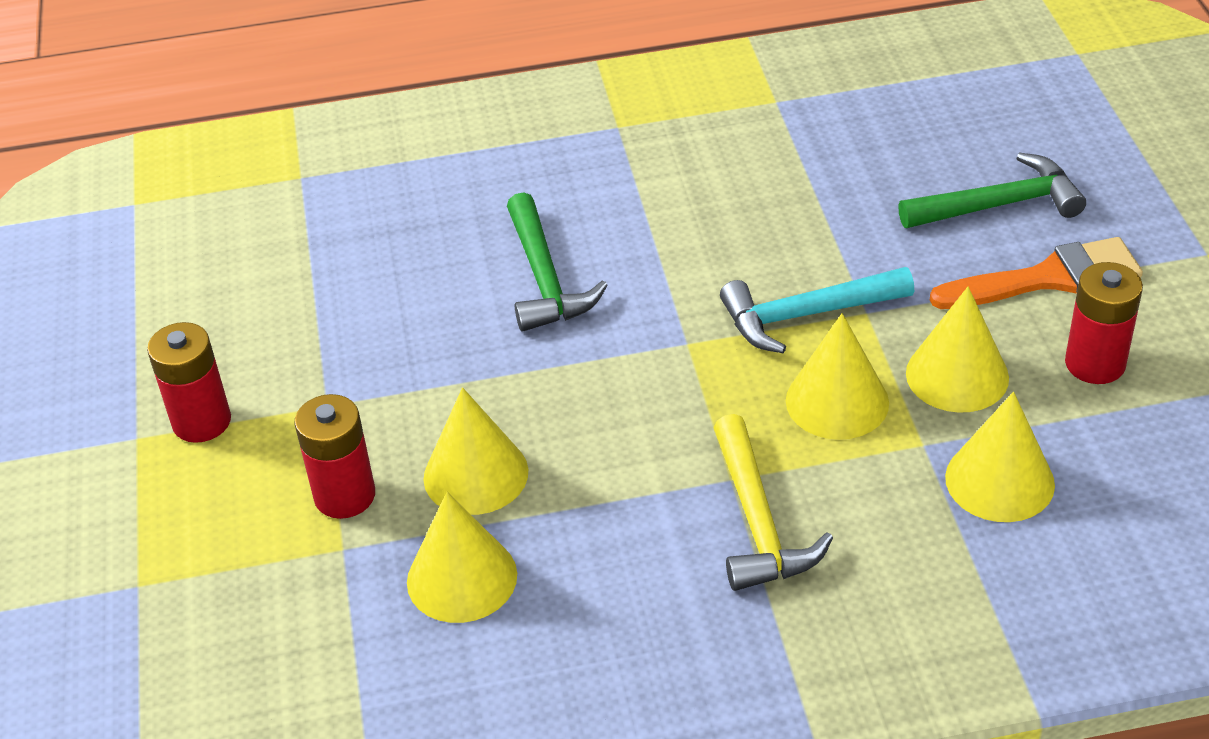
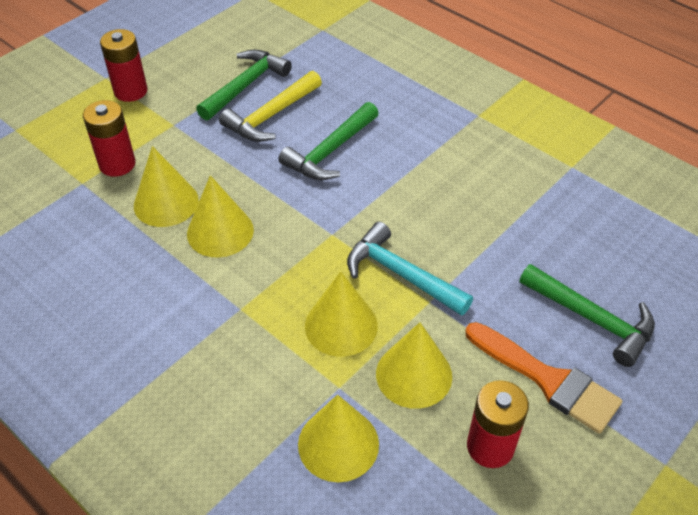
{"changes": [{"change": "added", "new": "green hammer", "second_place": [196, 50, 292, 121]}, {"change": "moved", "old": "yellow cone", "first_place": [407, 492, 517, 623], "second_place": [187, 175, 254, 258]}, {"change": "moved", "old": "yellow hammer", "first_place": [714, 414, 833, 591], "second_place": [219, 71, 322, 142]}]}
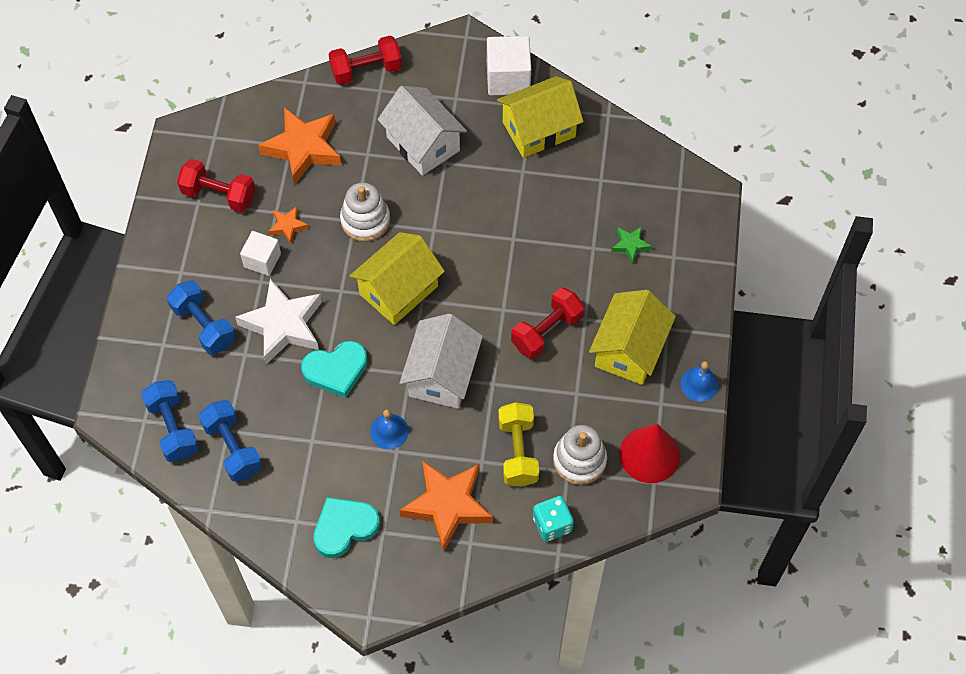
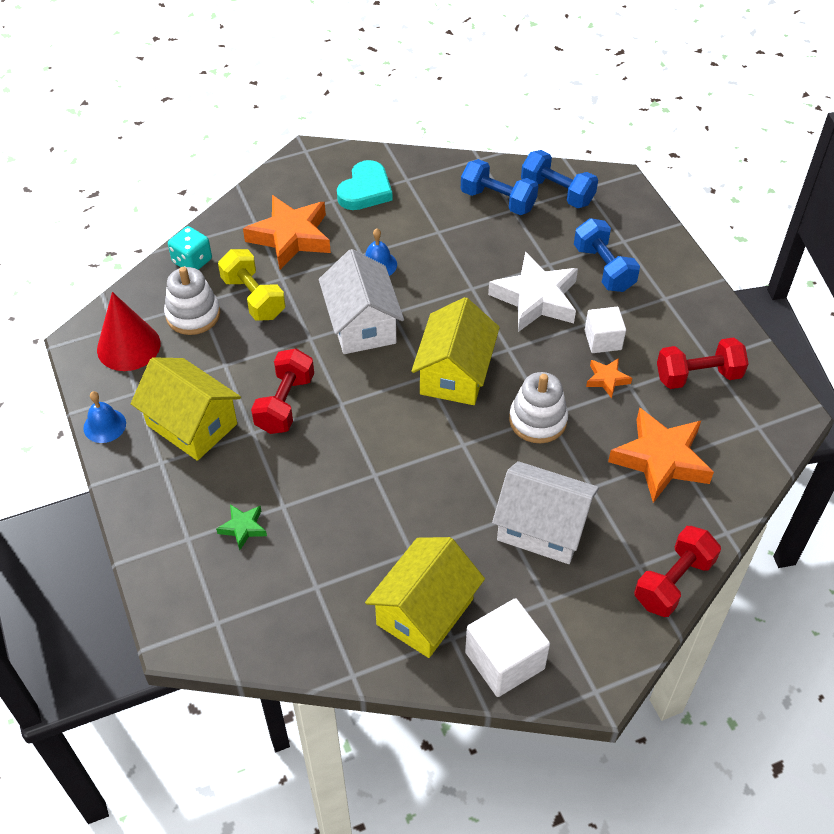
{"changes": [{"change": "removed", "old": "turquoise heart", "first_place": [301, 341, 368, 398]}, {"change": "turned", "old": "blue dumbbell", "first_place": [167, 280, 236, 355], "second_place": [574, 218, 640, 292], "degrees": 45}, {"change": "turned", "old": "yellow house", "first_place": [589, 290, 676, 385], "second_place": [131, 357, 241, 461], "degrees": -45}]}
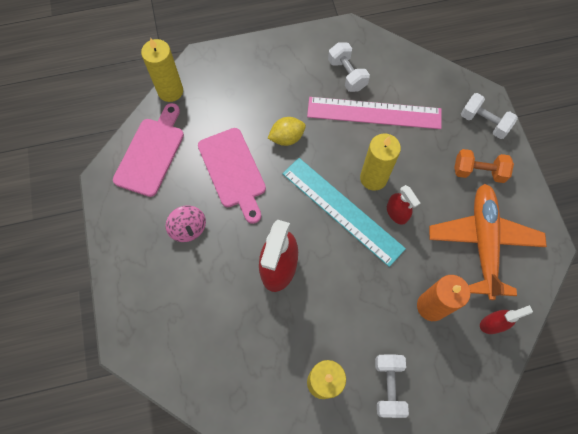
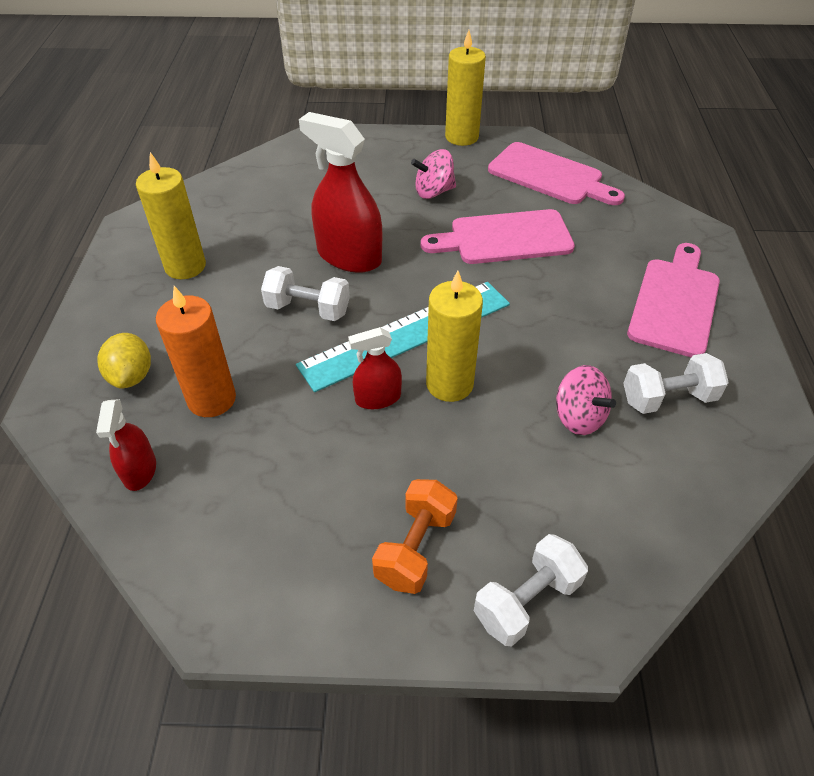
{"changes": [{"change": "removed", "old": "orange plane", "first_place": [429, 184, 547, 300]}, {"change": "added", "new": "pink cutting board", "second_place": [627, 243, 720, 357]}, {"change": "moved", "old": "yellow candle", "first_place": [141, 38, 183, 102], "second_place": [445, 30, 486, 146]}, {"change": "moved", "old": "yellow lemon", "first_place": [267, 117, 306, 146], "second_place": [97, 333, 151, 389]}, {"change": "moved", "old": "white dumbbell", "first_place": [375, 354, 409, 418], "second_place": [261, 266, 350, 321]}, {"change": "replaced", "old": "pink ruler", "new": "pink spinning top", "first_place": [307, 97, 441, 129], "second_place": [556, 365, 616, 435]}]}
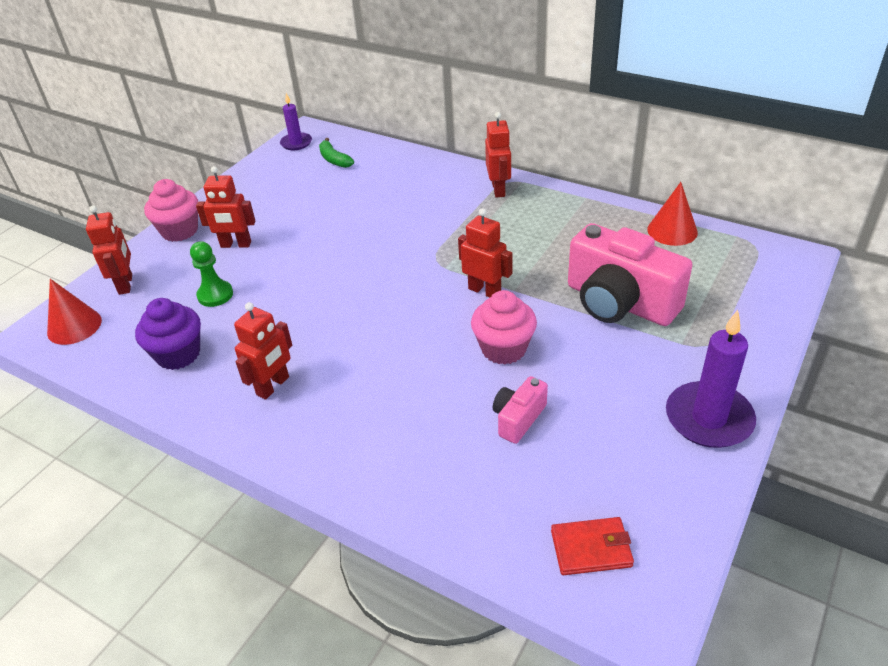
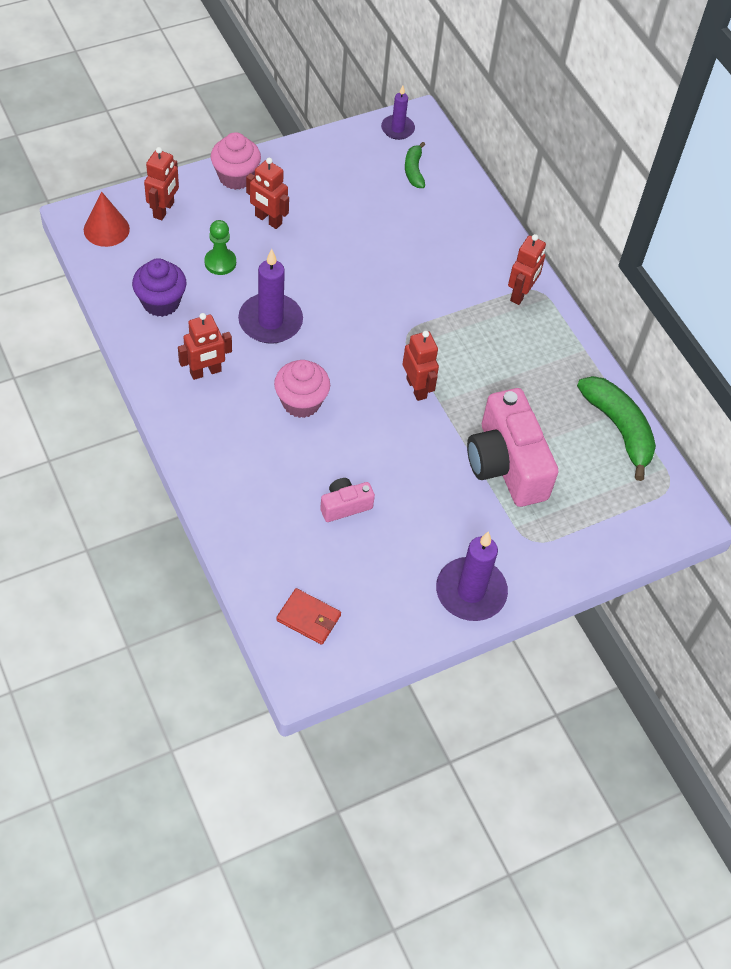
{"changes": [{"change": "added", "new": "purple candle", "second_place": [238, 249, 303, 344]}, {"change": "moved", "old": "pink cupcake", "first_place": [471, 290, 537, 365], "second_place": [274, 360, 330, 418]}, {"change": "replaced", "old": "red cone", "new": "green banana", "first_place": [647, 182, 698, 246], "second_place": [577, 376, 656, 481]}]}
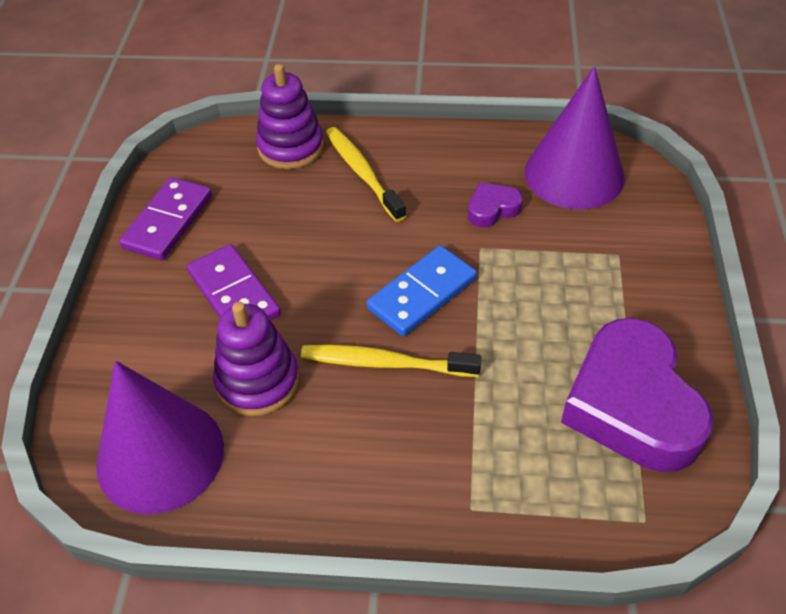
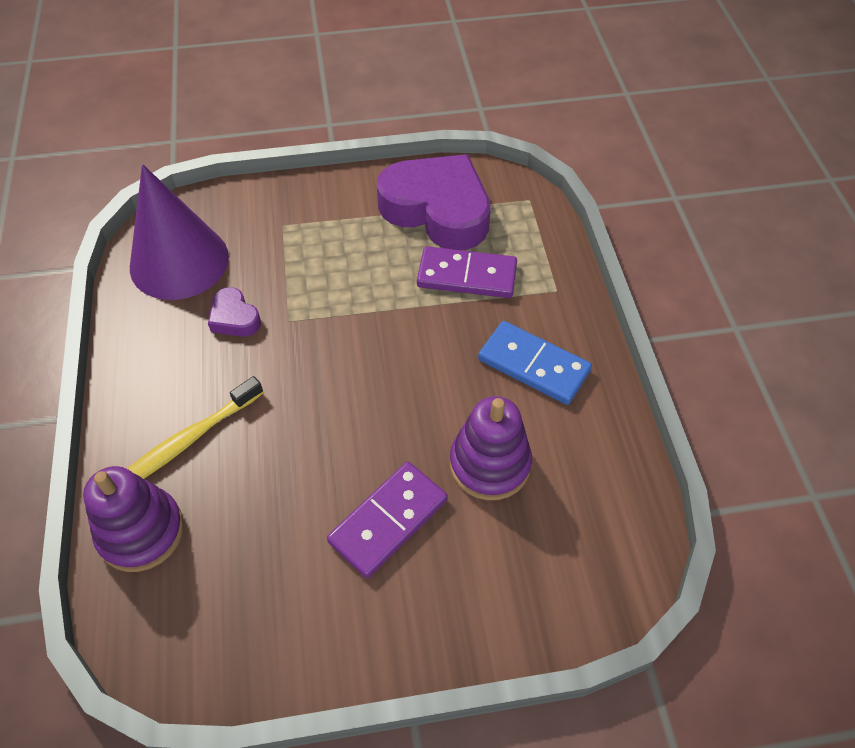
{"changes": [{"change": "removed", "old": "purple cone", "first_place": [96, 361, 224, 514]}, {"change": "removed", "old": "yellow toothbrush", "first_place": [301, 345, 481, 377]}, {"change": "moved", "old": "purple domino", "first_place": [119, 177, 212, 260], "second_place": [417, 246, 517, 298]}, {"change": "moved", "old": "blue domino", "first_place": [367, 246, 477, 336], "second_place": [478, 321, 592, 405]}, {"change": "turned", "old": "purple heart", "first_place": [561, 318, 714, 472], "second_place": [377, 154, 491, 250], "degrees": -120}]}
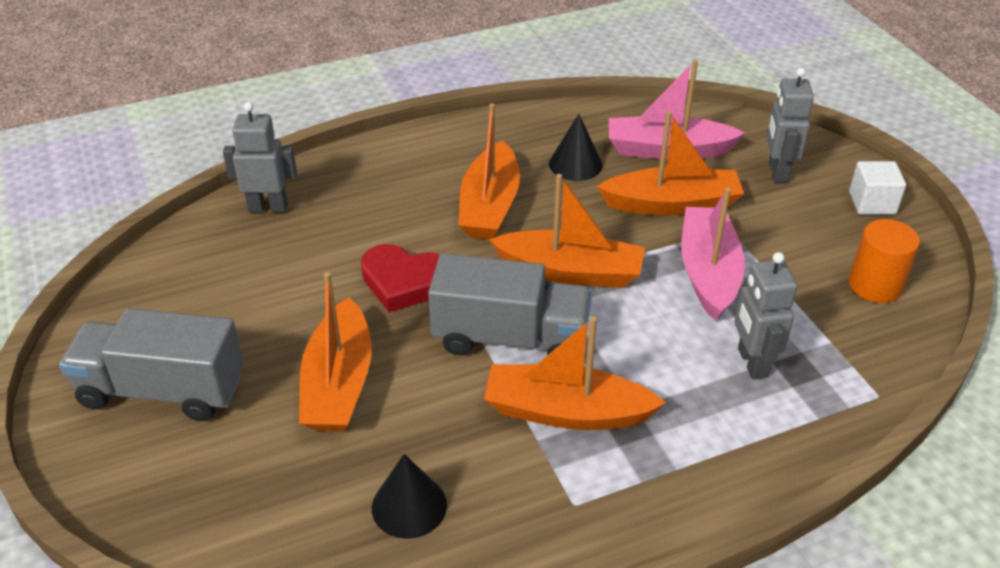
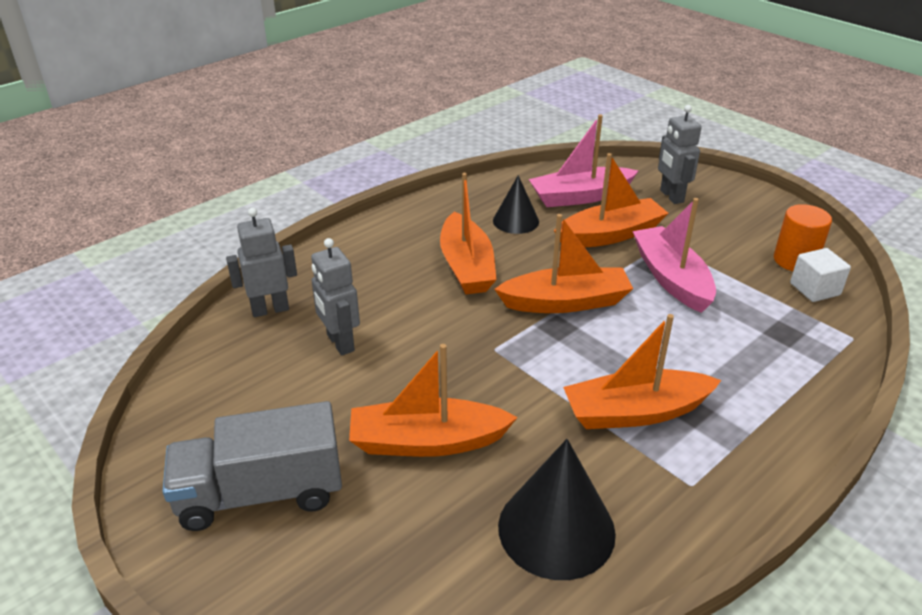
{"changes": [{"change": "removed", "old": "red heart", "first_place": [361, 244, 440, 312]}, {"change": "removed", "old": "grey truck", "first_place": [428, 253, 592, 355]}, {"change": "moved", "old": "grey robot", "first_place": [734, 252, 797, 380], "second_place": [311, 238, 360, 356]}, {"change": "moved", "old": "white cube", "first_place": [849, 161, 906, 215], "second_place": [790, 248, 851, 302]}, {"change": "turned", "old": "orange boat", "first_place": [299, 272, 372, 431], "second_place": [349, 344, 518, 457], "degrees": 105}, {"change": "resized", "old": "black cone", "first_place": [372, 454, 447, 539], "second_place": [498, 439, 616, 580], "factor": 1.62}]}
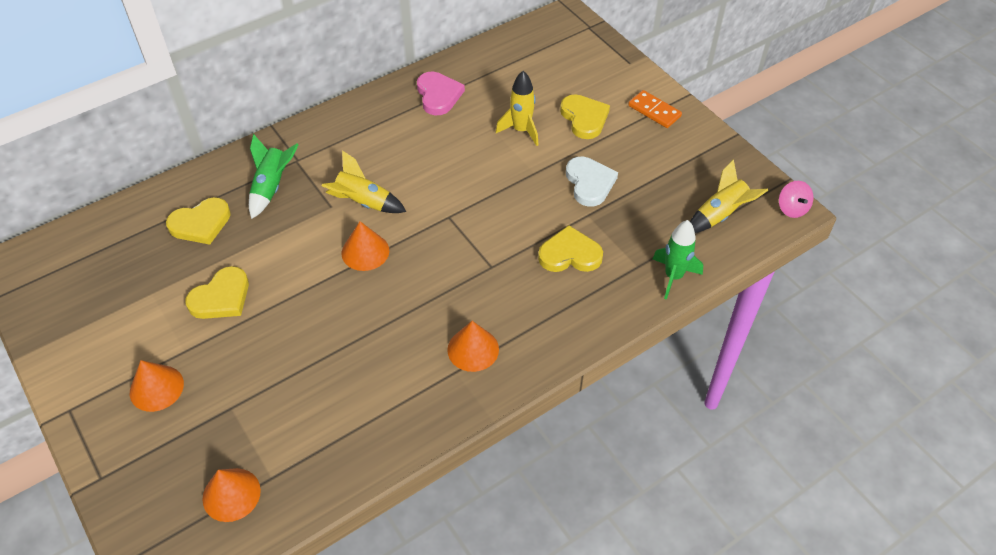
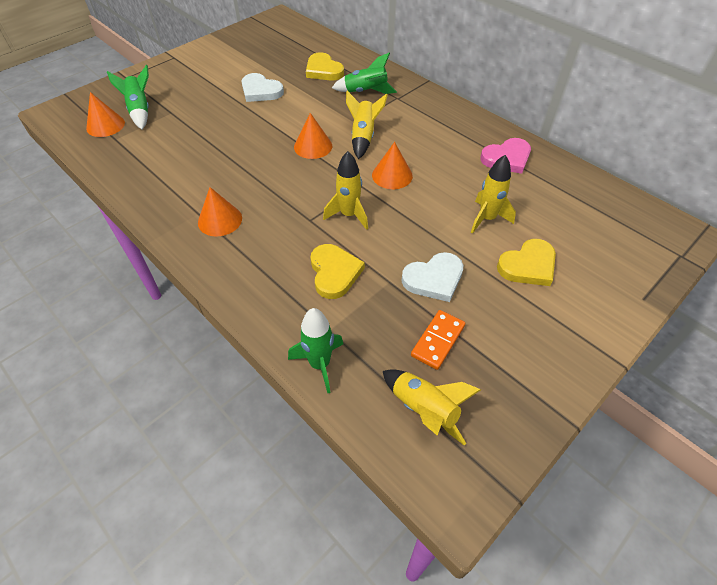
{"changes": [{"change": "removed", "old": "pink spinning top", "first_place": [779, 181, 813, 218]}, {"change": "added", "new": "green rocket", "second_place": [107, 65, 149, 129]}, {"change": "added", "new": "yellow rocket", "second_place": [323, 151, 368, 230]}, {"change": "moved", "old": "orange cone", "first_place": [130, 360, 184, 412], "second_place": [372, 142, 413, 189]}, {"change": "moved", "old": "orange domino", "first_place": [628, 90, 682, 128], "second_place": [411, 310, 465, 370]}, {"change": "recoloured", "old": "yellow heart", "new": "white heart", "first_place": [185, 266, 249, 319], "second_place": [241, 73, 284, 102]}]}
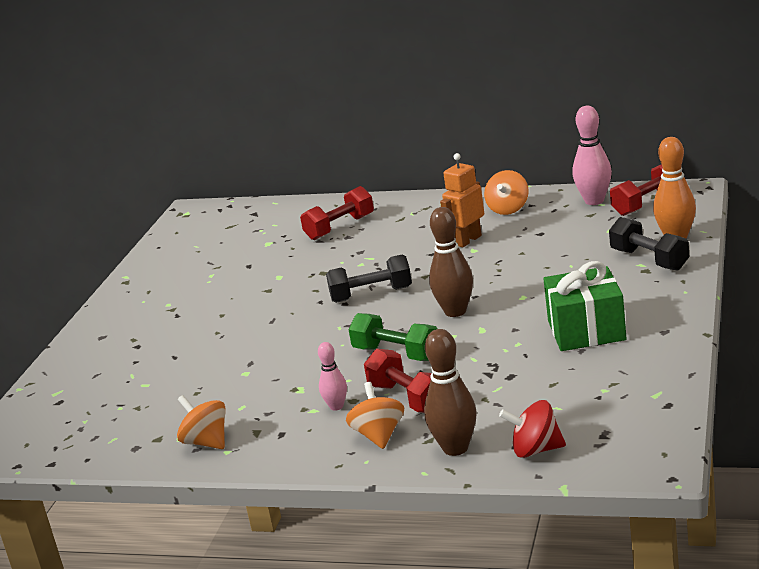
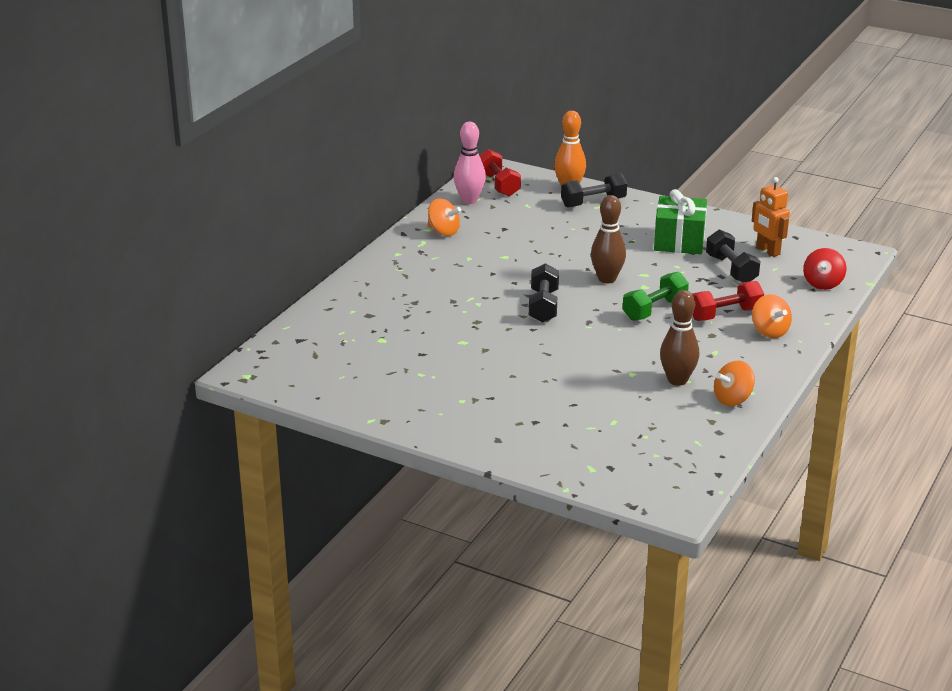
{"changes": [{"change": "removed", "old": "red dumbbell", "first_place": [300, 186, 374, 240]}, {"change": "removed", "old": "pink bowling pin", "first_place": [318, 342, 347, 411]}, {"change": "added", "new": "black dumbbell", "second_place": [706, 229, 760, 283]}, {"change": "moved", "old": "brown bowling pin", "first_place": [424, 329, 477, 456], "second_place": [660, 290, 699, 386]}, {"change": "moved", "old": "orange robot", "first_place": [440, 153, 484, 248], "second_place": [752, 177, 790, 257]}, {"change": "turned", "old": "orange spinning top", "first_place": [346, 382, 404, 449], "second_place": [752, 294, 792, 338], "degrees": -120}]}
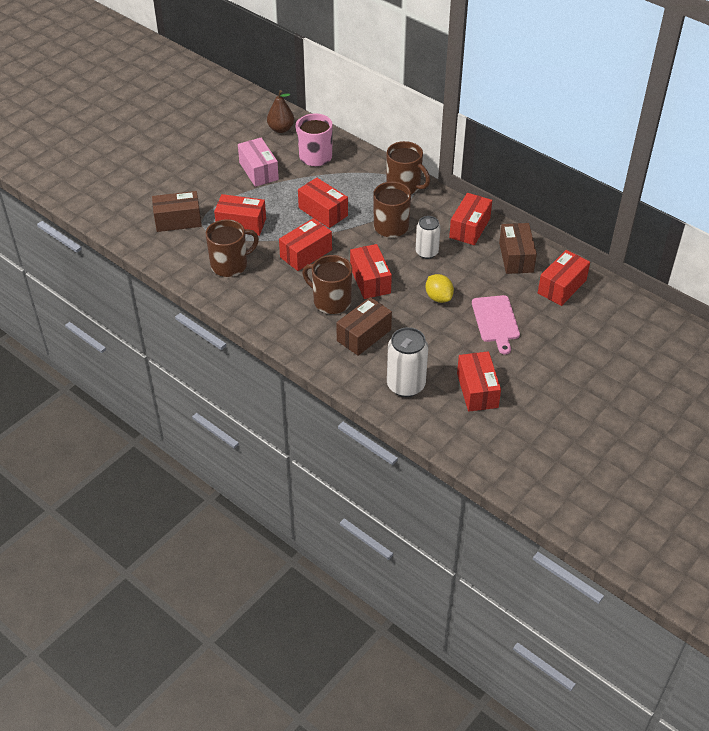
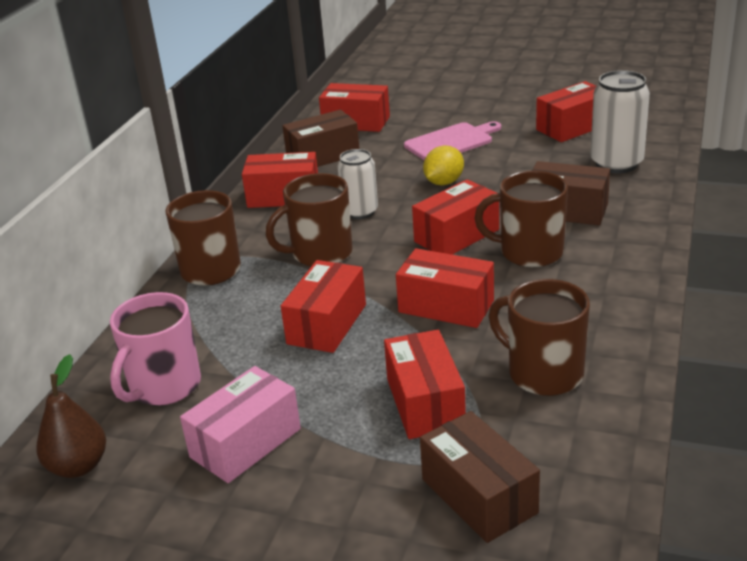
{"changes": [{"change": "turned", "old": "brown mug", "first_place": [302, 255, 352, 314], "second_place": [474, 171, 568, 267], "degrees": 90}]}
